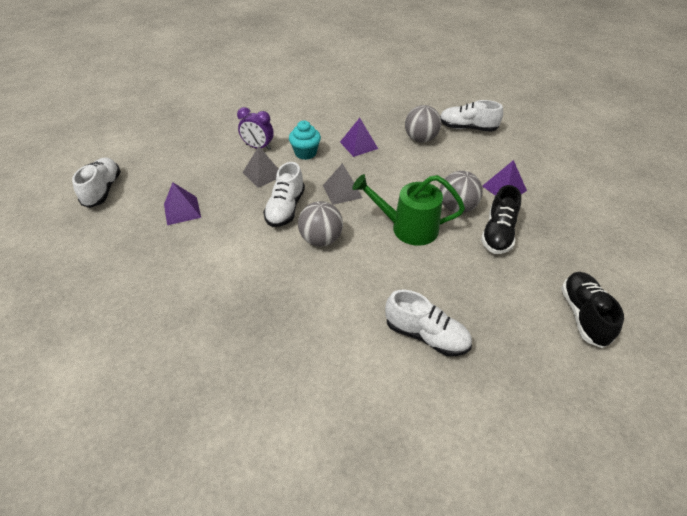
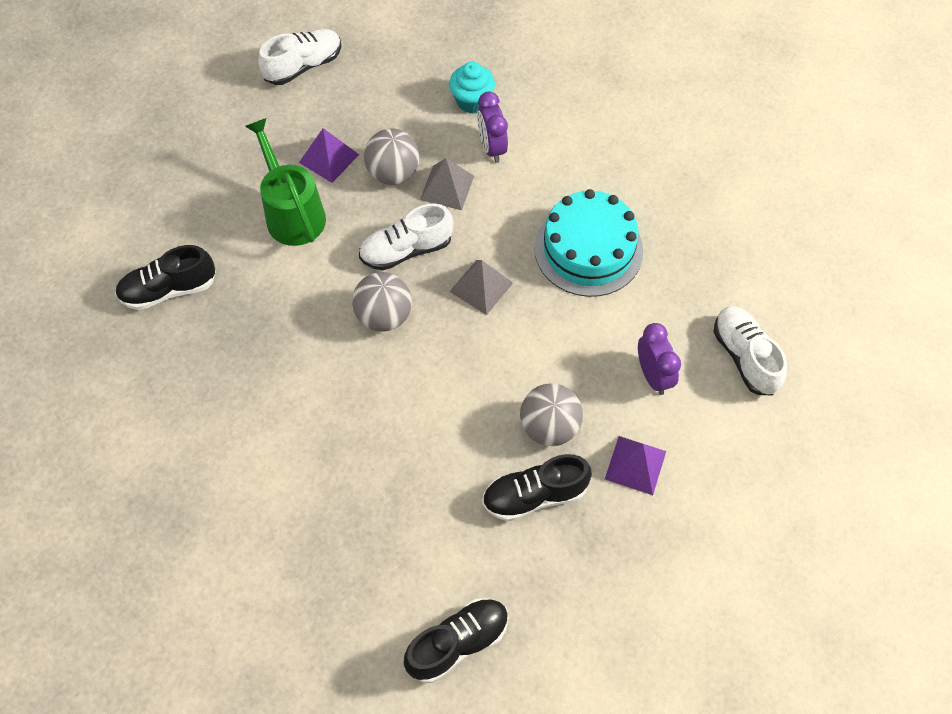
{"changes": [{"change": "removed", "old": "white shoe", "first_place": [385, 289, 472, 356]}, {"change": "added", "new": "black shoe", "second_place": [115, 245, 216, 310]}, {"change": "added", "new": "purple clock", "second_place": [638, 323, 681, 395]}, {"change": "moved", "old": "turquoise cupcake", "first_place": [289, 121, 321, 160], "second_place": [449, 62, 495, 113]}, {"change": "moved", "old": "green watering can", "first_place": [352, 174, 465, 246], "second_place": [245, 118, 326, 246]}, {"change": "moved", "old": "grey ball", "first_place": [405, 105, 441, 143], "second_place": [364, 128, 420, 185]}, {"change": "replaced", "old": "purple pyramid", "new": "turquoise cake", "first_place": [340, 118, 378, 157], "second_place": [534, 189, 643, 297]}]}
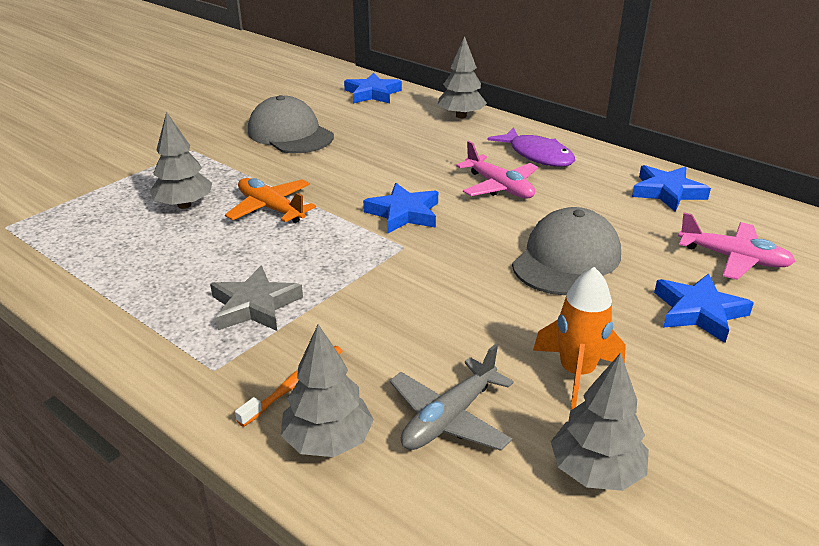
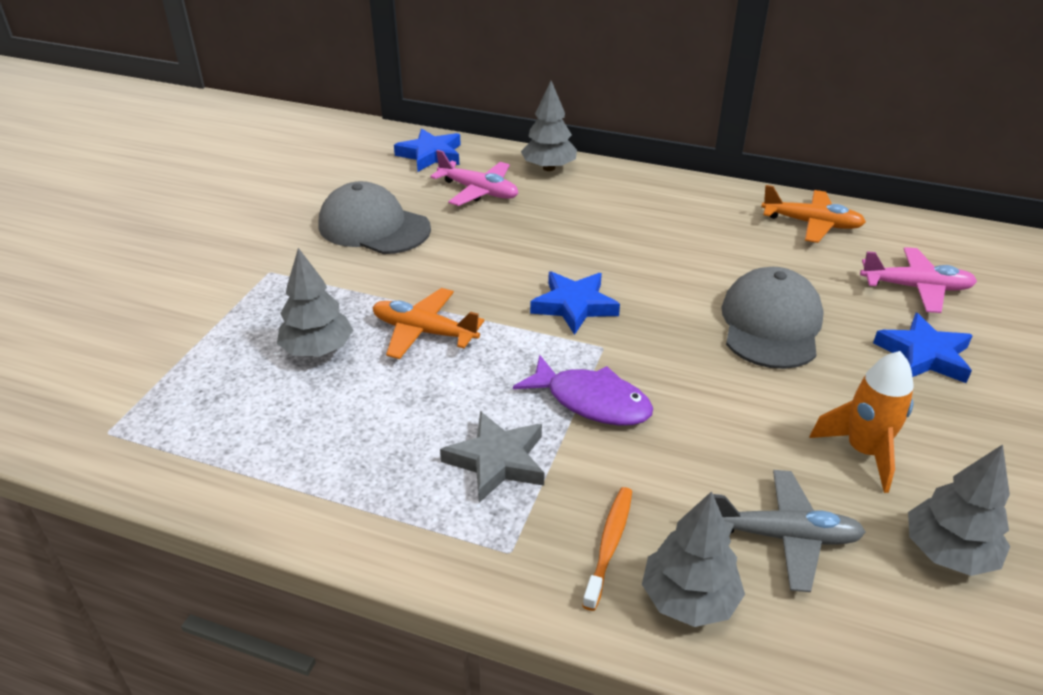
{"changes": [{"change": "moved", "old": "pink plane", "first_place": [456, 141, 538, 199], "second_place": [430, 150, 518, 206]}, {"change": "moved", "old": "purple fish", "first_place": [487, 127, 575, 167], "second_place": [513, 355, 653, 426]}, {"change": "replaced", "old": "blue star", "new": "orange plane", "first_place": [632, 165, 711, 212], "second_place": [761, 185, 866, 243]}, {"change": "turned", "old": "grey plane", "first_place": [390, 344, 514, 451], "second_place": [713, 470, 866, 592], "degrees": -105}]}
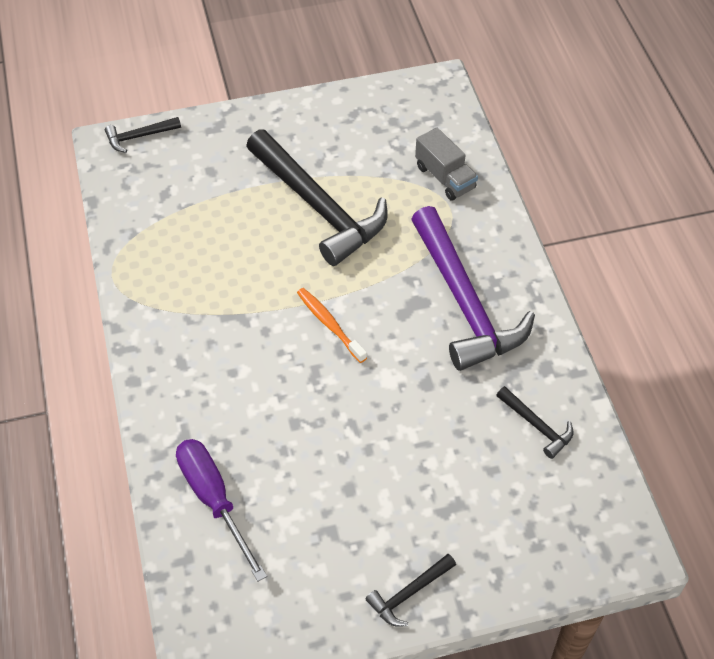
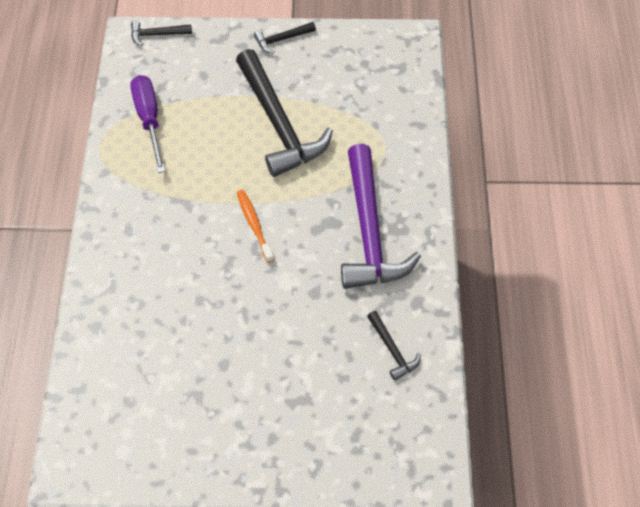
{"changes": [{"change": "removed", "old": "grey truck", "first_place": [415, 127, 478, 201]}, {"change": "moved", "old": "purple screwdriver", "first_place": [176, 439, 267, 581], "second_place": [130, 75, 165, 173]}, {"change": "moved", "old": "black hammer", "first_place": [366, 554, 456, 627], "second_place": [254, 22, 316, 53]}]}
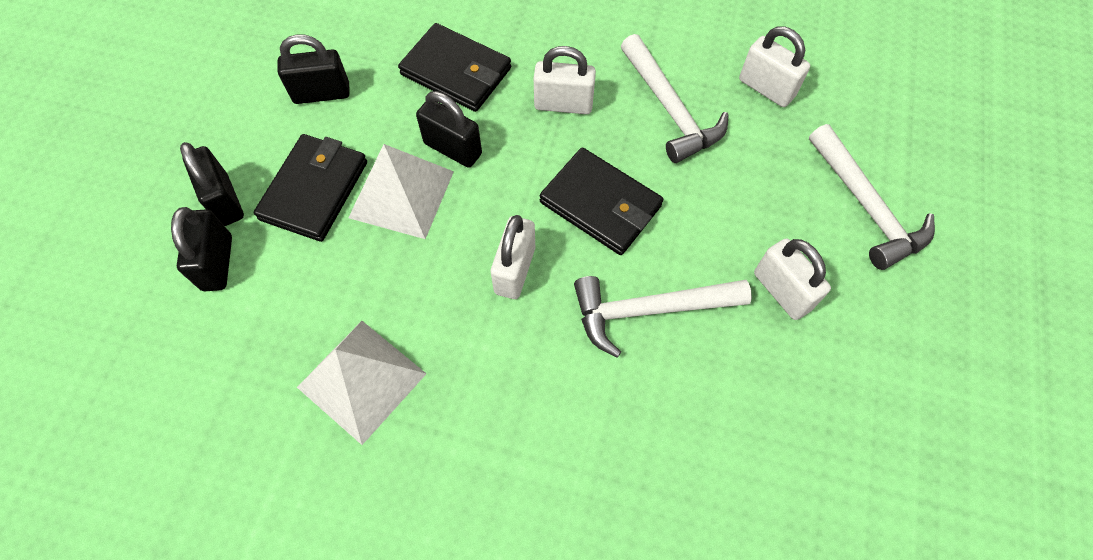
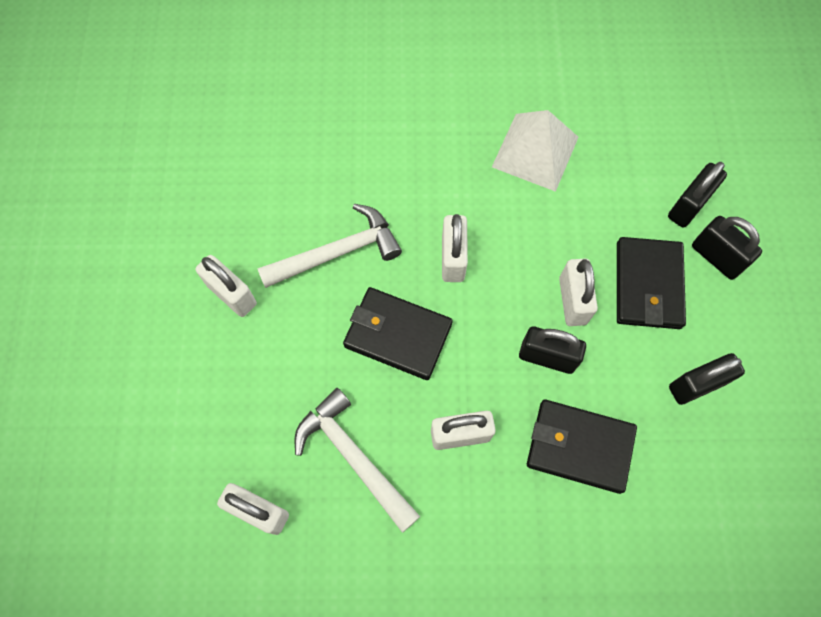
{"changes": [{"change": "removed", "old": "white hammer", "first_place": [809, 124, 935, 270]}, {"change": "replaced", "old": "white pyramid", "new": "white padlock", "first_place": [348, 144, 454, 239], "second_place": [559, 259, 598, 326]}, {"change": "turned", "old": "black padlock", "first_place": [171, 207, 232, 291], "second_place": [668, 162, 727, 228], "degrees": 60}]}
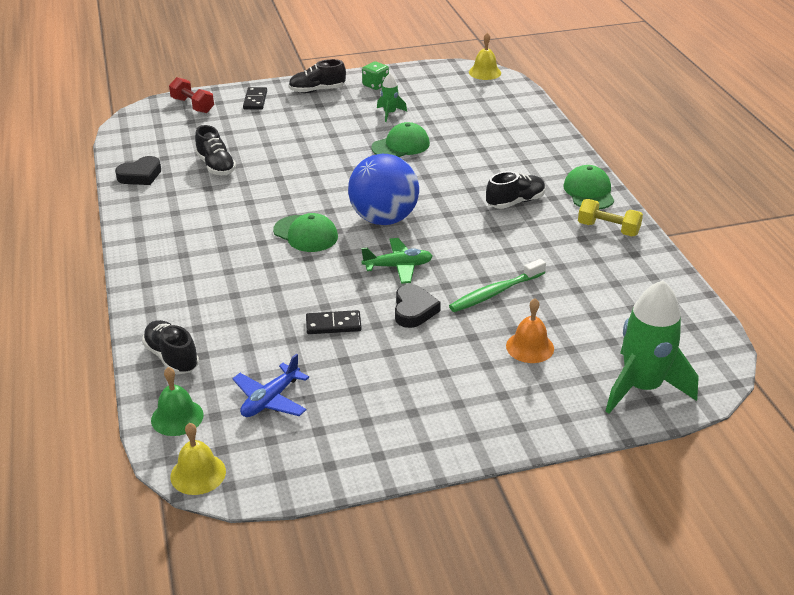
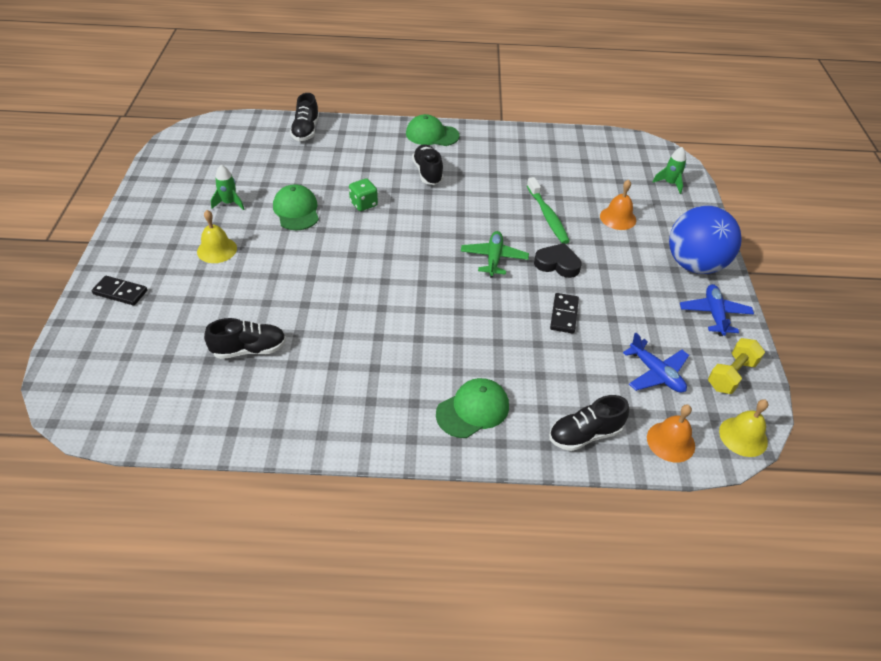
{"changes": [{"change": "removed", "old": "black heart", "first_place": [115, 156, 161, 185]}, {"change": "removed", "old": "red dumbbell", "first_place": [169, 77, 214, 113]}, {"change": "added", "new": "blue plane", "second_place": [680, 284, 754, 336]}, {"change": "moved", "old": "green cap", "first_place": [273, 213, 338, 252], "second_place": [436, 378, 509, 438]}, {"change": "moved", "old": "black shoe", "first_place": [288, 59, 346, 93], "second_place": [290, 93, 319, 141]}, {"change": "moved", "old": "blue ball", "first_place": [348, 154, 419, 225], "second_place": [669, 206, 742, 274]}, {"change": "moved", "old": "green dice", "first_place": [362, 61, 389, 90], "second_place": [349, 178, 378, 211]}, {"change": "moved", "old": "yellow bell", "first_place": [469, 33, 501, 80], "second_place": [197, 210, 237, 263]}, {"change": "moved", "old": "yellow dumbbell", "first_place": [578, 199, 643, 236], "second_place": [708, 338, 765, 394]}, {"change": "recoloured", "old": "green bell", "new": "orange bell", "first_place": [151, 367, 204, 436], "second_place": [647, 404, 695, 463]}, {"change": "resized", "old": "green rocket", "first_place": [605, 280, 699, 414], "second_place": [653, 147, 686, 194], "factor": 0.47}]}
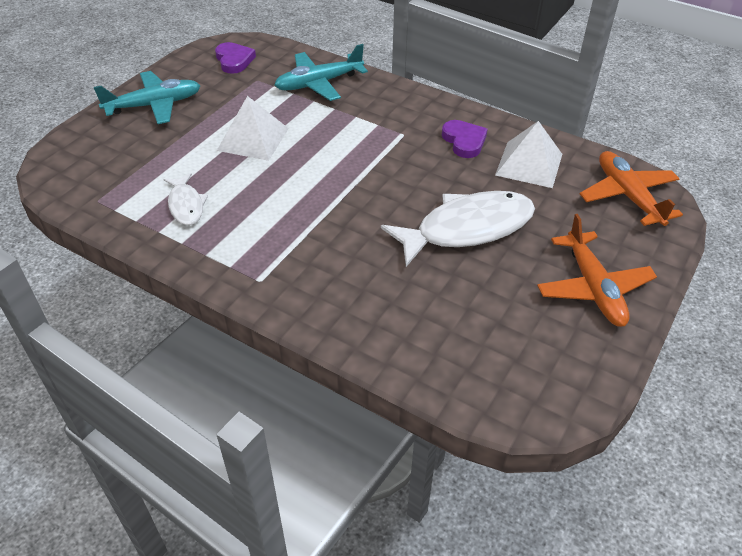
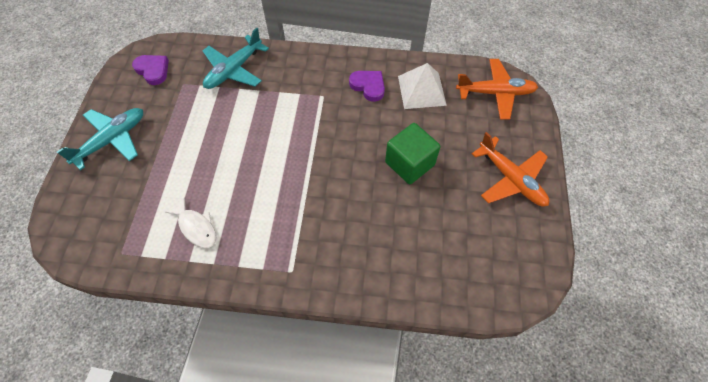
{"changes": [{"change": "removed", "old": "white pyramid", "first_place": [217, 96, 289, 161]}, {"change": "replaced", "old": "white fish", "new": "green cube", "first_place": [381, 191, 535, 267], "second_place": [385, 123, 440, 184]}, {"change": "turned", "old": "orange plane", "first_place": [580, 151, 683, 226], "second_place": [456, 59, 538, 119], "degrees": 135}]}
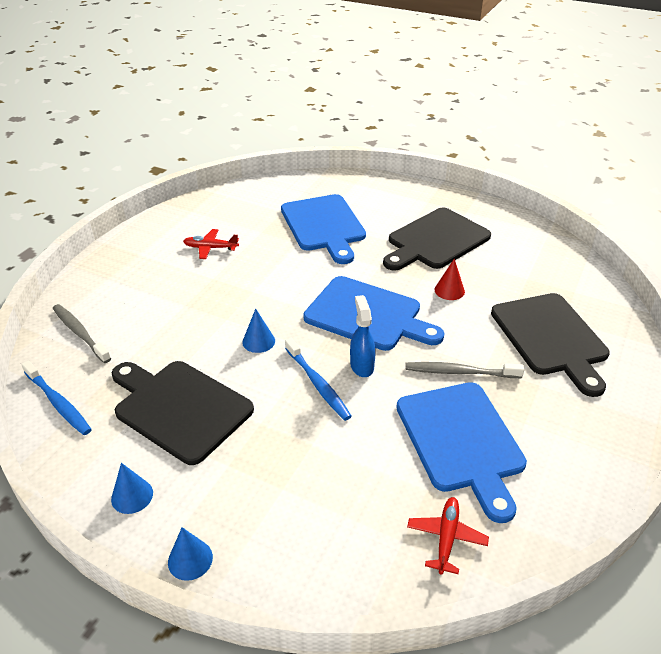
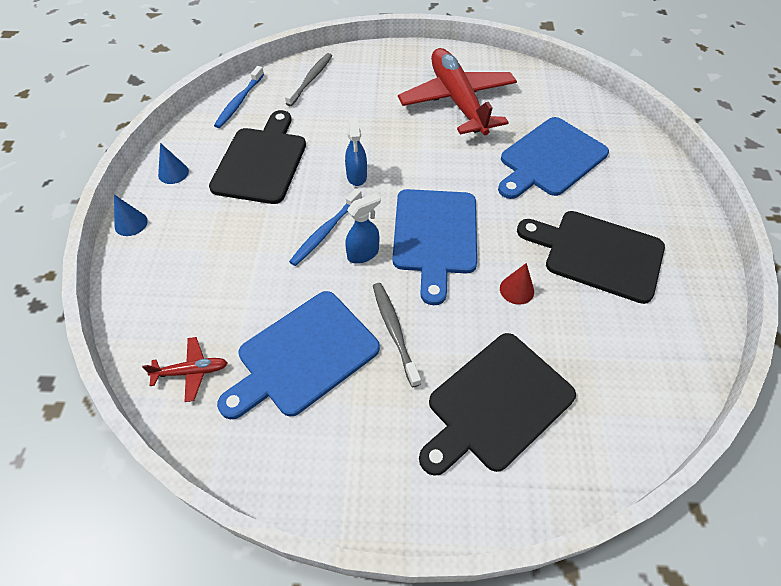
{"changes": [{"change": "replaced", "old": "blue cone", "new": "blue spray bottle", "first_place": [242, 309, 275, 353], "second_place": [345, 118, 367, 186]}, {"change": "resized", "old": "red plane", "first_place": [183, 229, 239, 259], "second_place": [398, 48, 517, 135], "factor": 2.44}]}
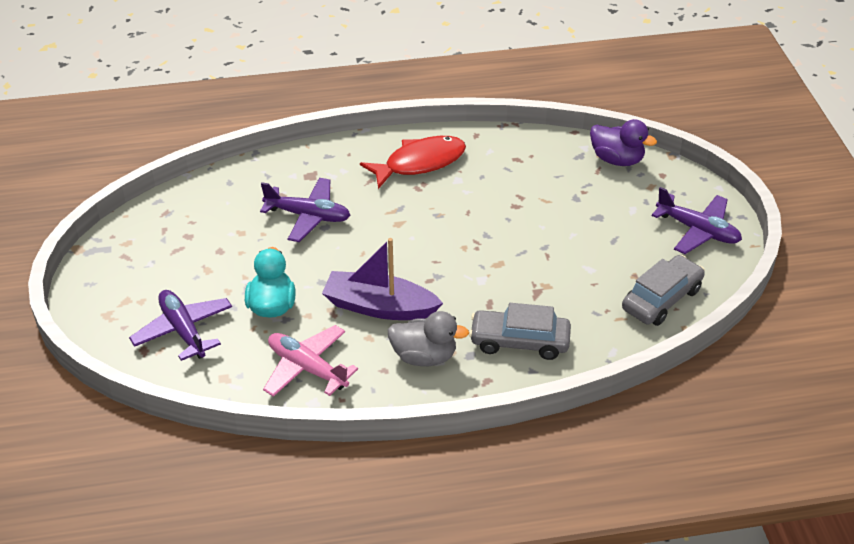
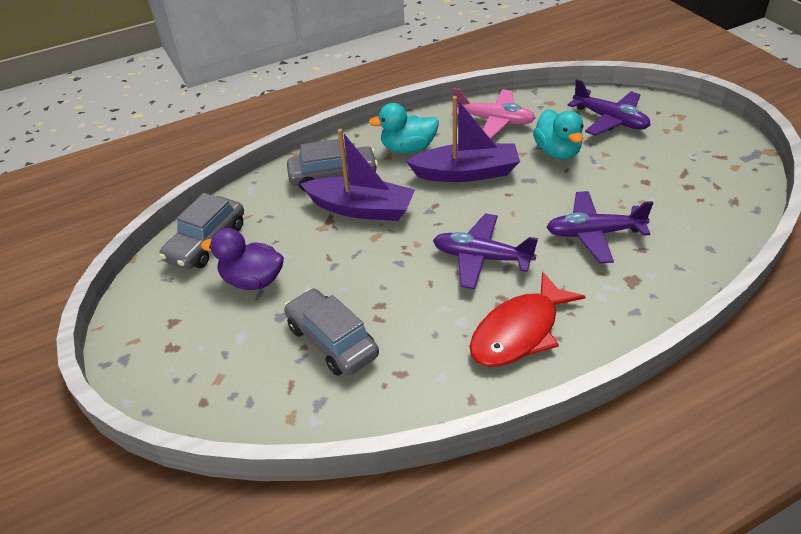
{"changes": [{"change": "added", "new": "grey car", "second_place": [284, 288, 379, 376]}, {"change": "added", "new": "purple boat", "second_place": [301, 129, 415, 221]}, {"change": "moved", "old": "purple duck", "first_place": [590, 119, 657, 166], "second_place": [201, 228, 284, 290]}, {"change": "moved", "old": "purple plane", "first_place": [652, 187, 742, 254], "second_place": [433, 213, 538, 289]}, {"change": "recoloured", "old": "grey duck", "new": "turquoise duck", "first_place": [388, 311, 469, 366], "second_place": [368, 103, 439, 153]}]}
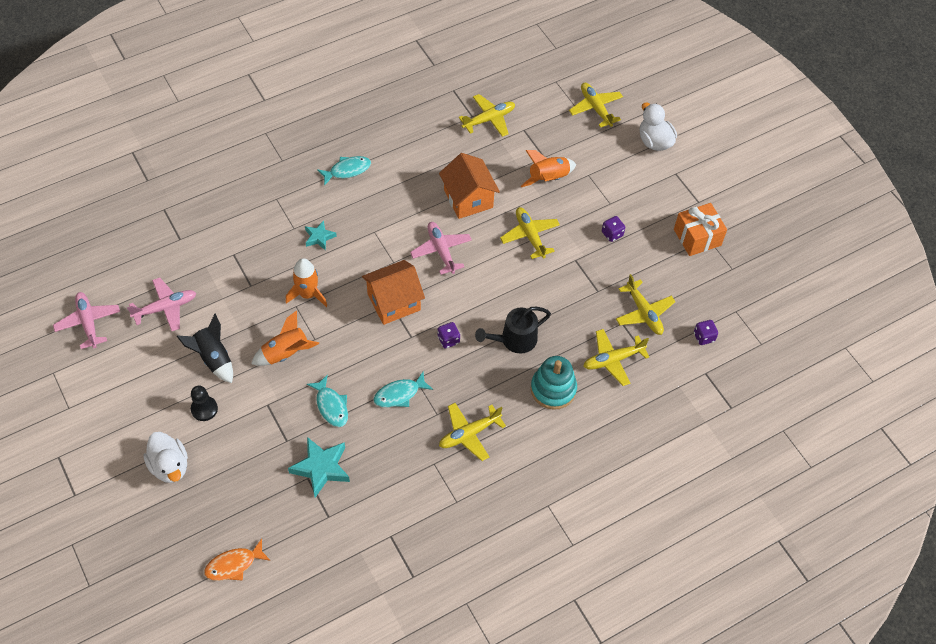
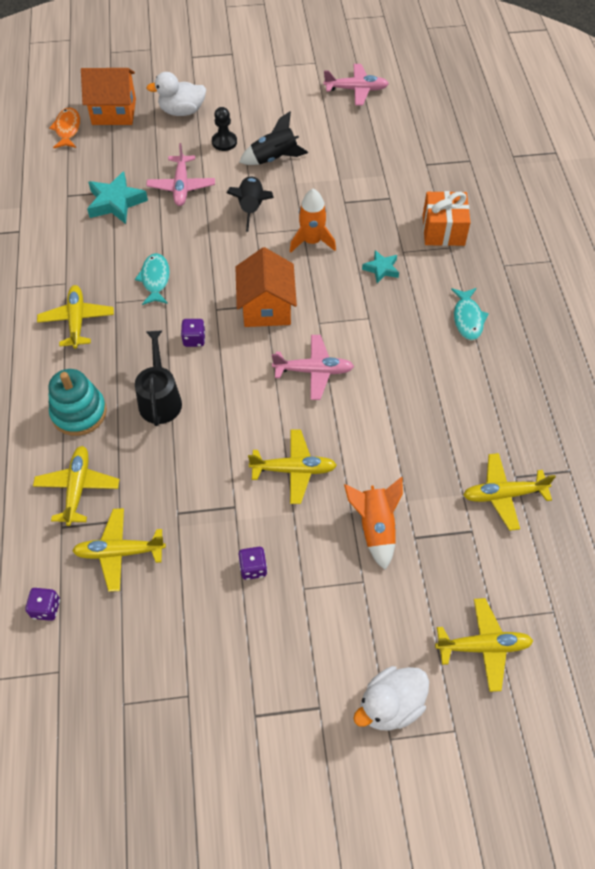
{"changes": [{"change": "removed", "old": "turquoise fish", "first_place": [307, 374, 348, 427]}, {"change": "moved", "old": "pink plane", "first_place": [127, 278, 196, 331], "second_place": [146, 143, 215, 206]}, {"change": "moved", "old": "orange house", "first_place": [439, 153, 500, 219], "second_place": [81, 68, 136, 125]}, {"change": "moved", "old": "orange gift", "first_place": [674, 203, 727, 256], "second_place": [423, 191, 471, 246]}, {"change": "recoloured", "old": "orange rocket", "new": "black rocket", "first_place": [251, 311, 319, 366], "second_place": [227, 176, 274, 232]}, {"change": "turned", "old": "yellow plane", "first_place": [459, 94, 515, 137], "second_place": [463, 453, 556, 531], "degrees": 90}, {"change": "turned", "old": "white duck", "first_place": [640, 103, 677, 151], "second_place": [353, 666, 429, 730], "degrees": 150}]}
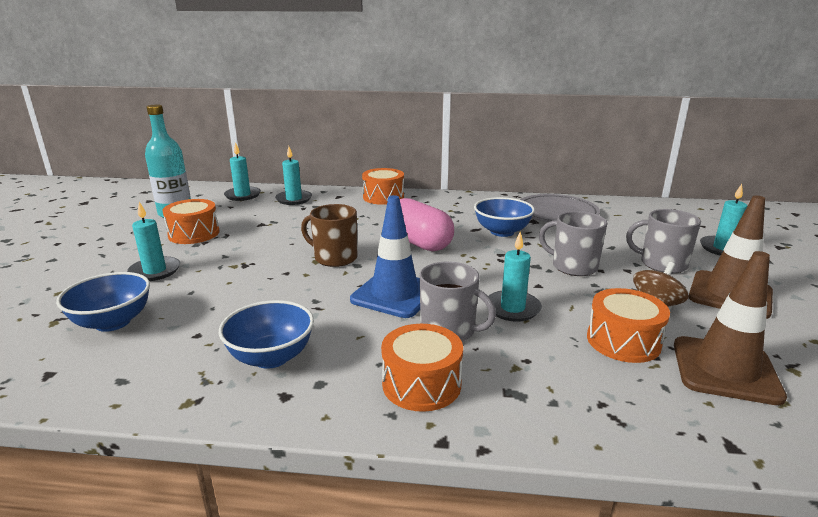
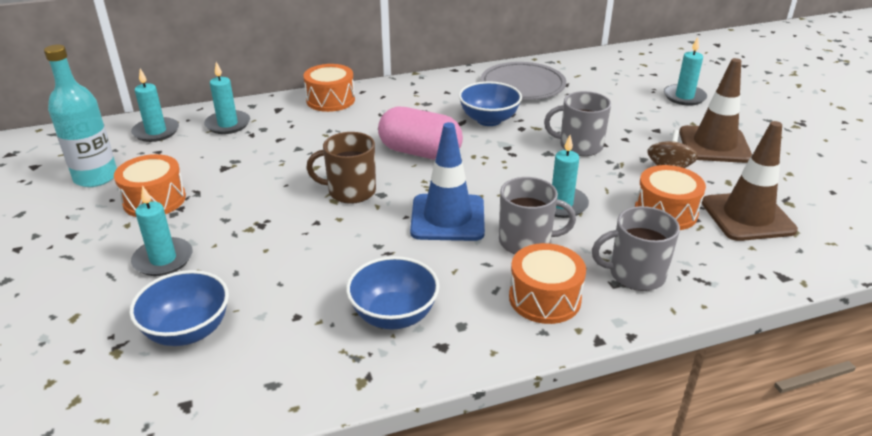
{"changes": [{"change": "moved", "old": "grey mug", "first_place": [626, 209, 701, 274], "second_place": [592, 206, 680, 291]}]}
